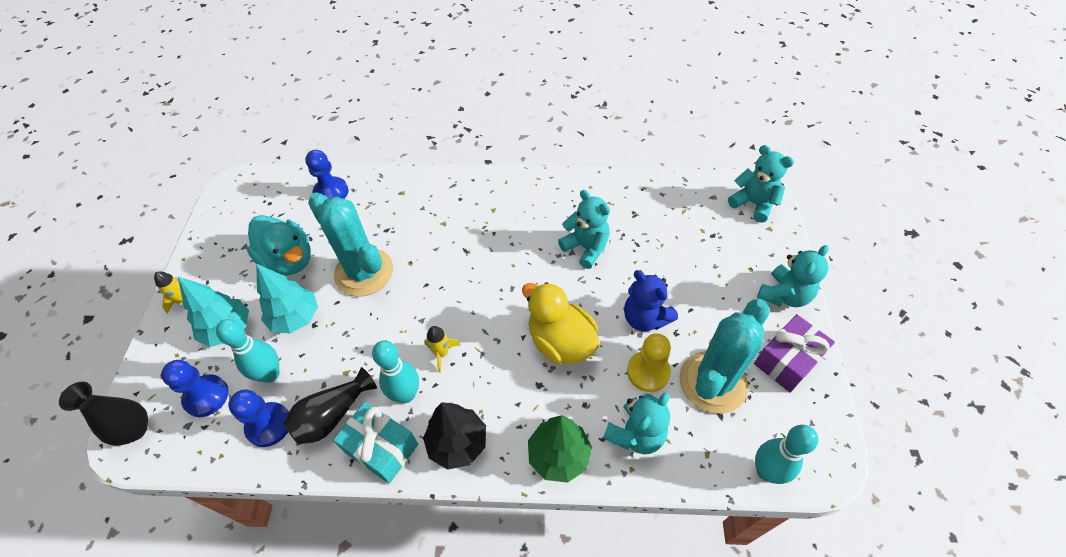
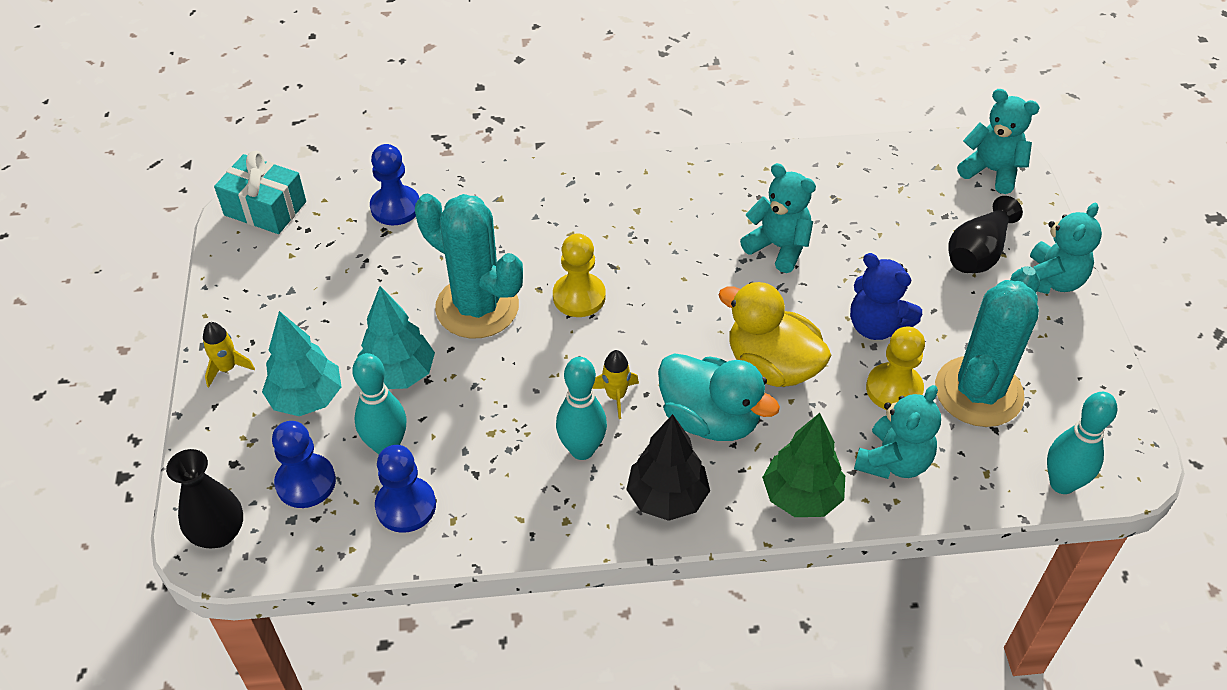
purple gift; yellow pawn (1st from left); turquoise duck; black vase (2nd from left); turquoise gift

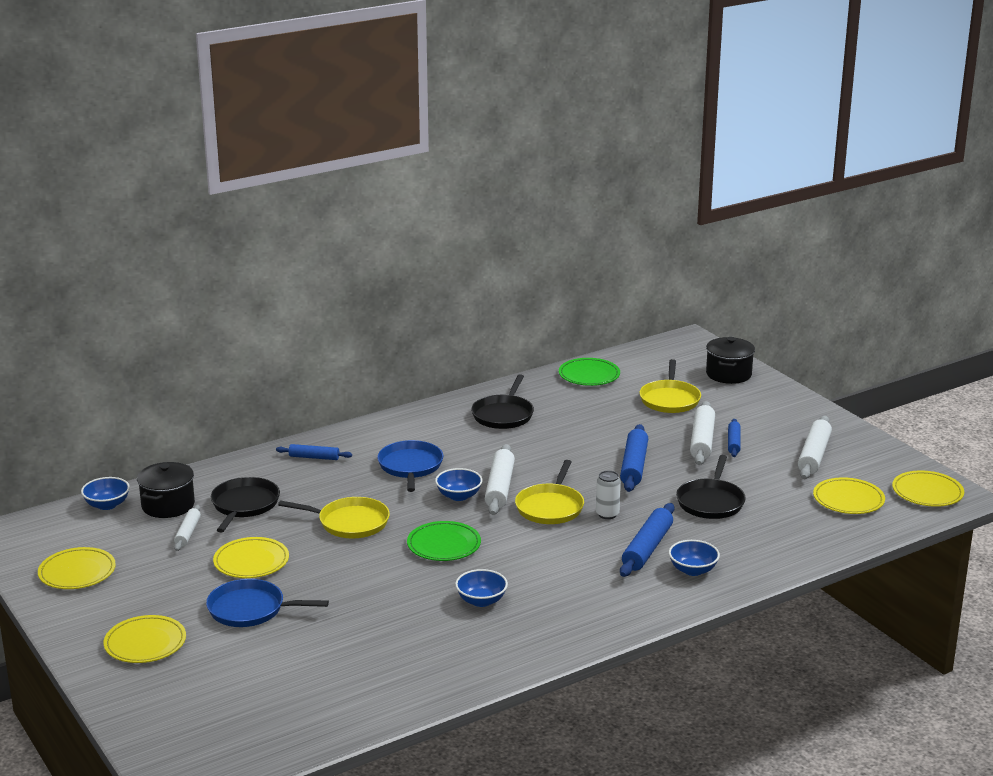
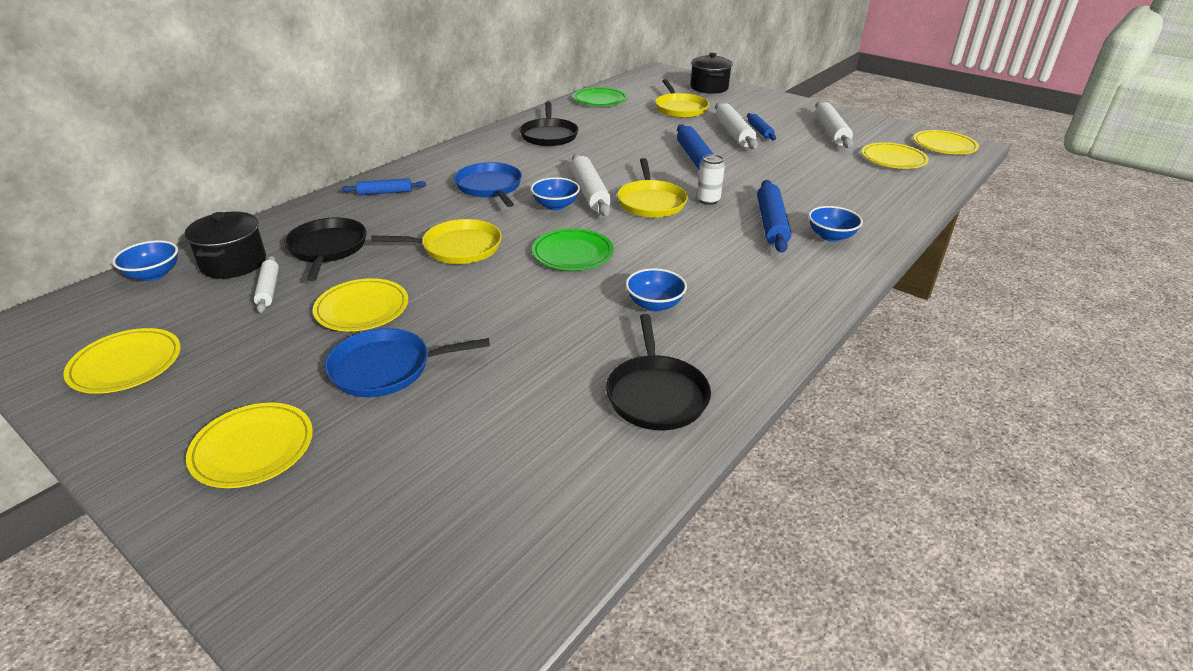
black pan (3rd from left)

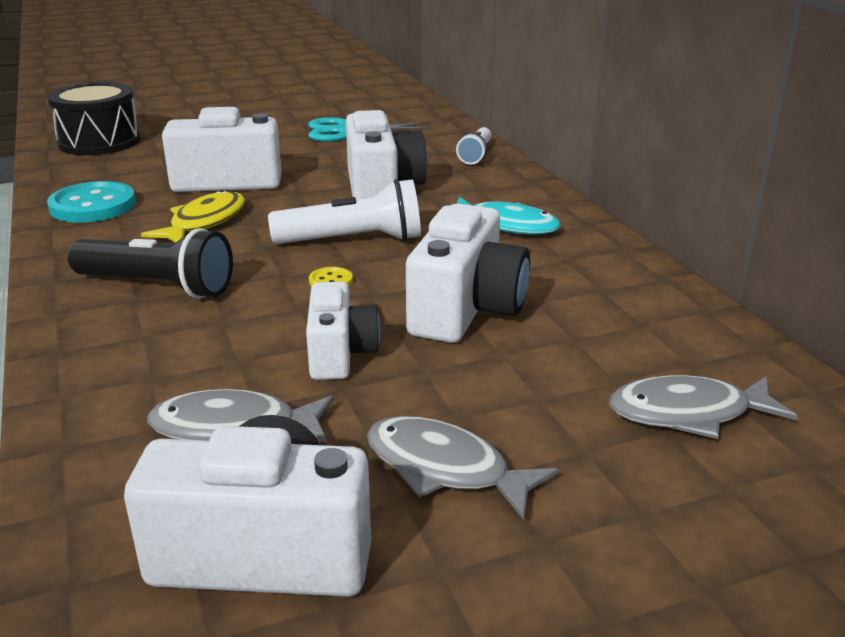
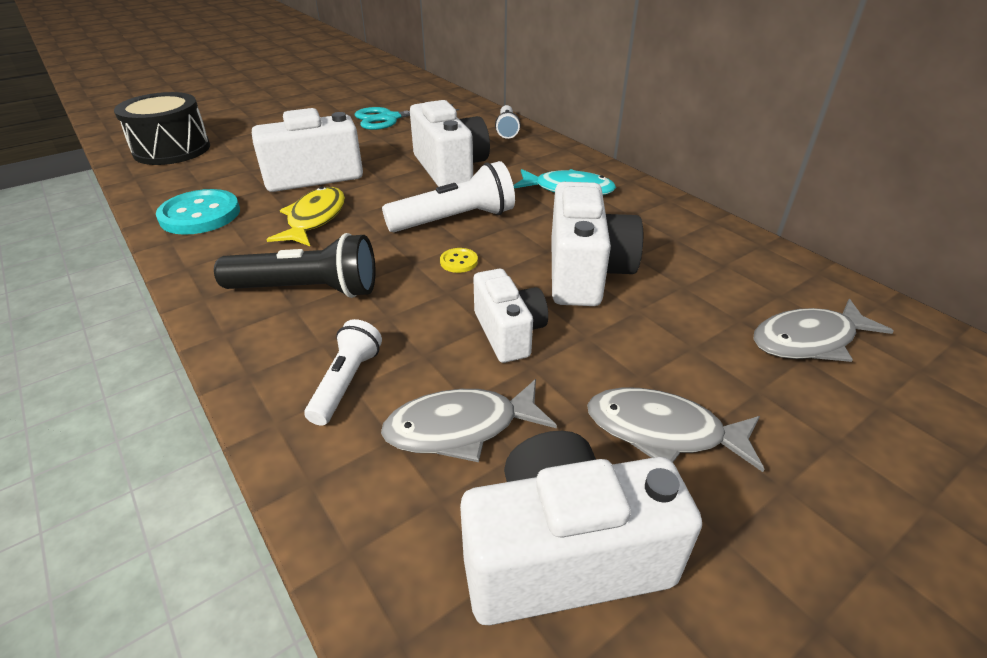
white flashlight (1st from left)

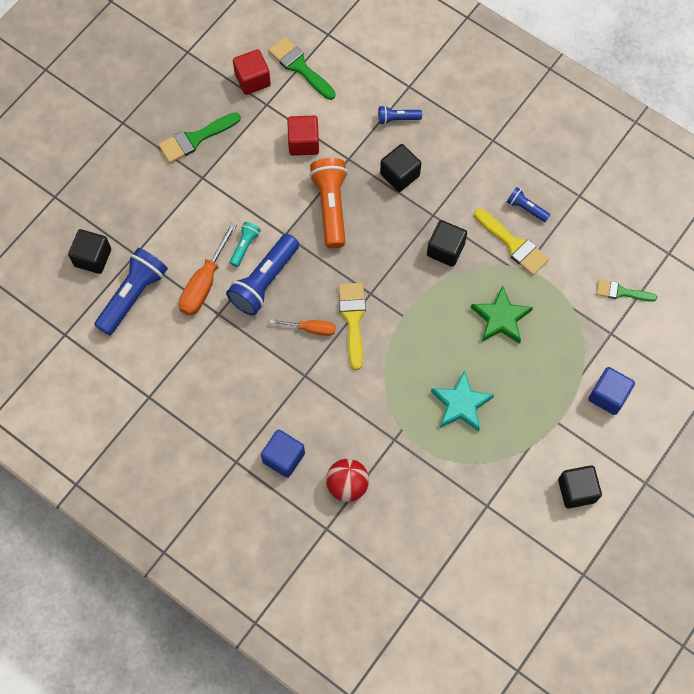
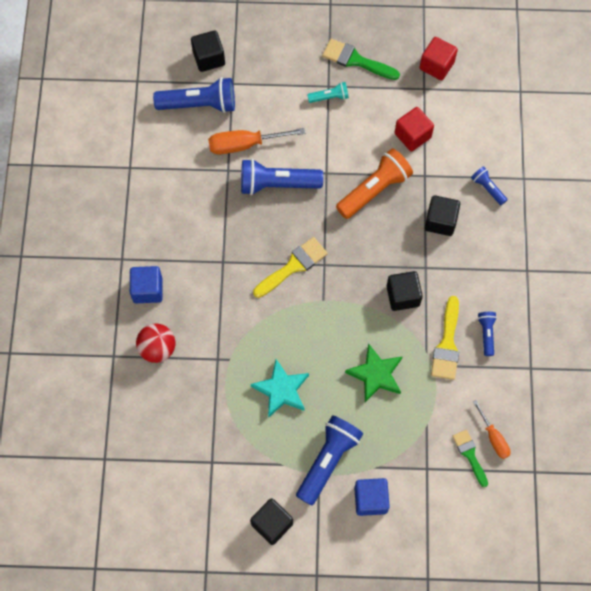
green brush (2nd from left in the first image); blue flashlight (3rd from left); turquoise flashlight; orange screwdriver (2nd from left)

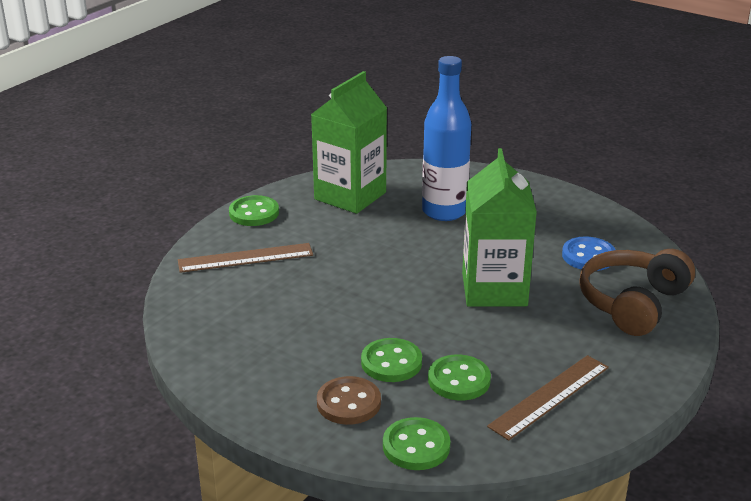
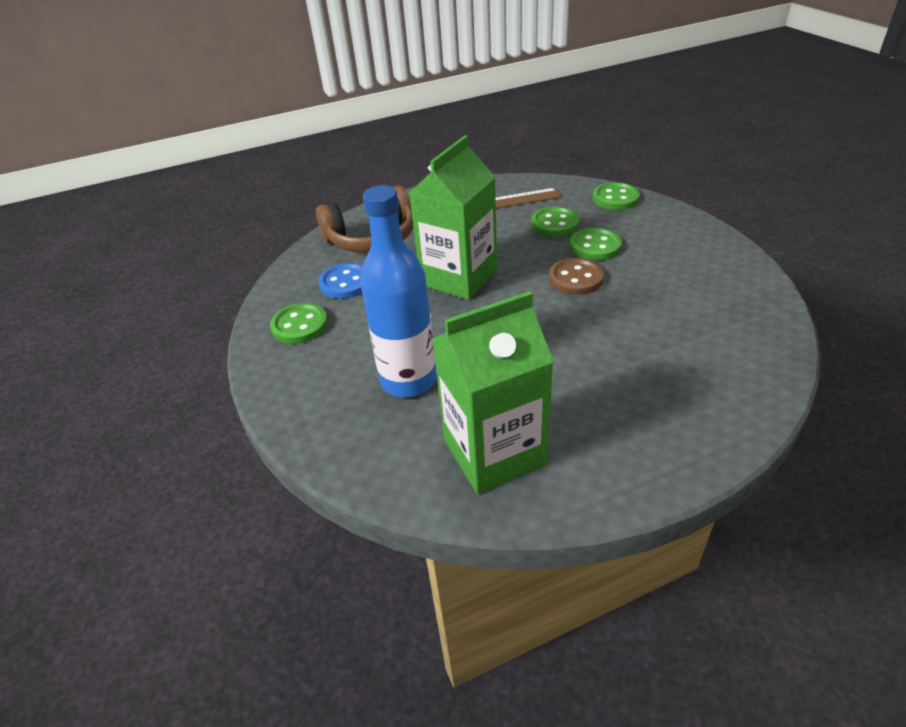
brown ruler (1st from left in the first image); green button (1st from left); brown button

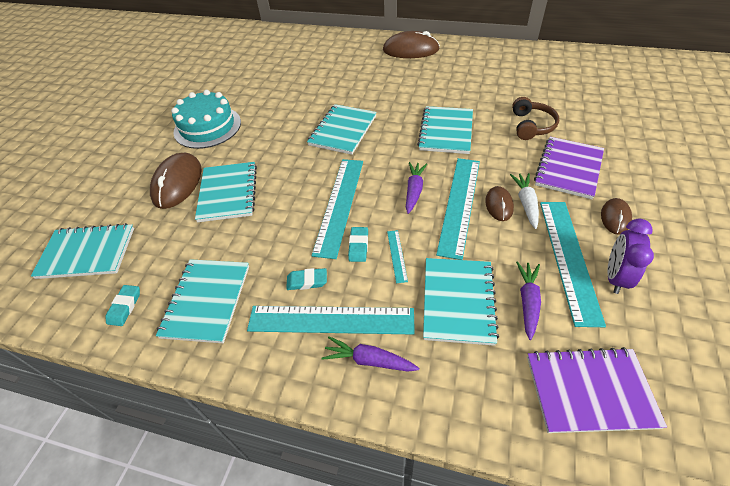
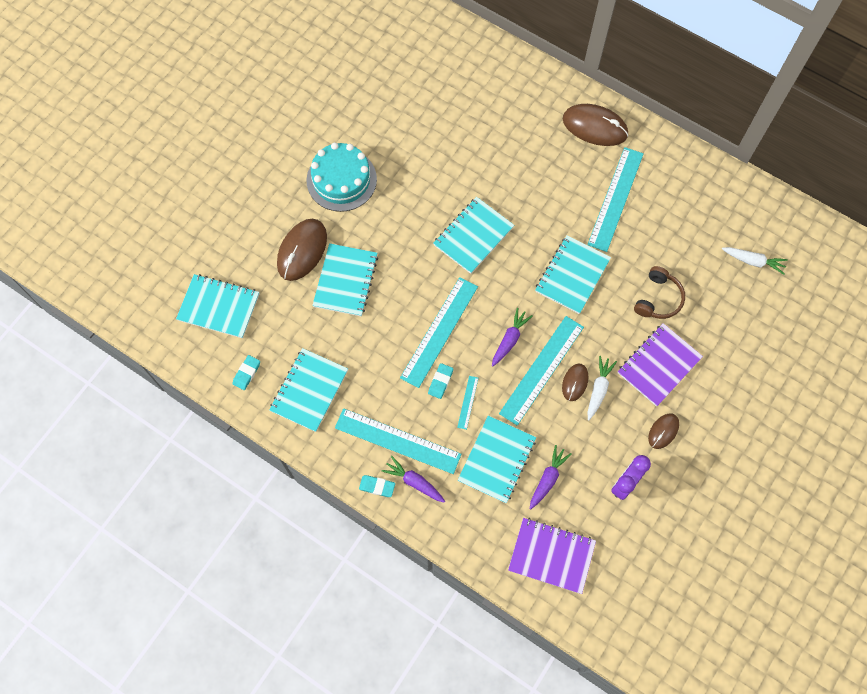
white carrot (2nd from left); turquoise eraser (2nd from left); turquoise ruler (5th from left)

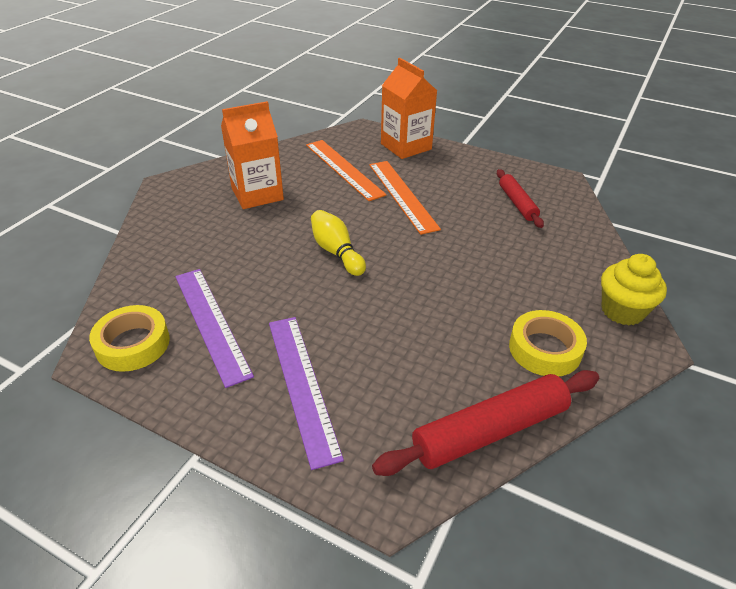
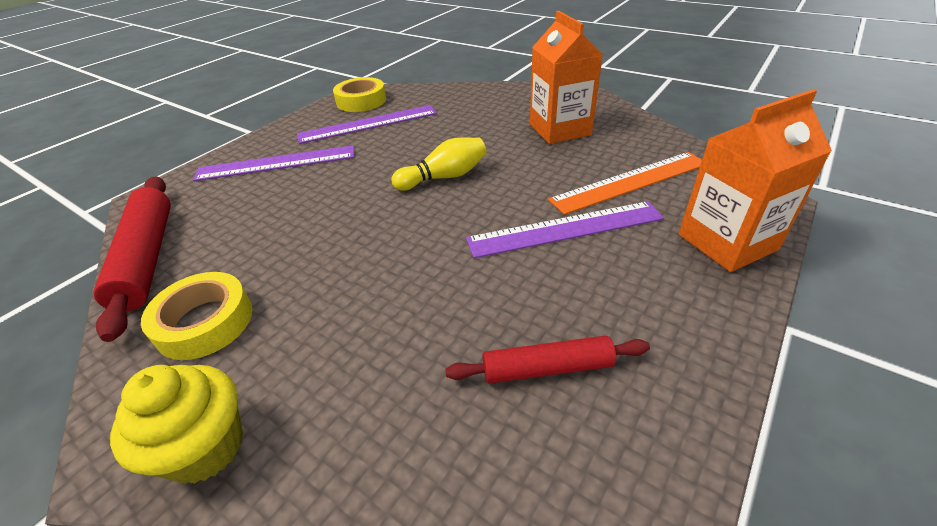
purple ruler (3rd from left)

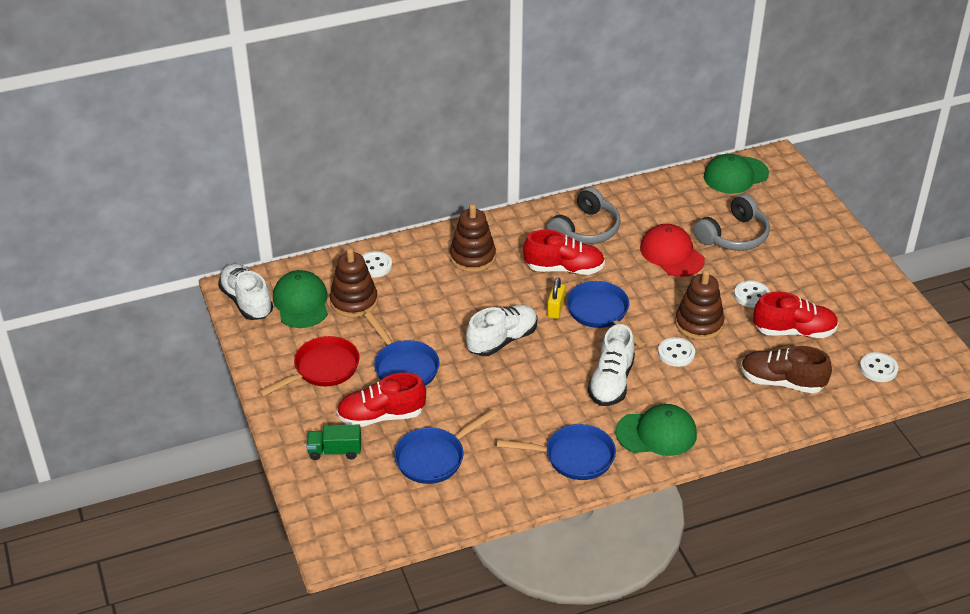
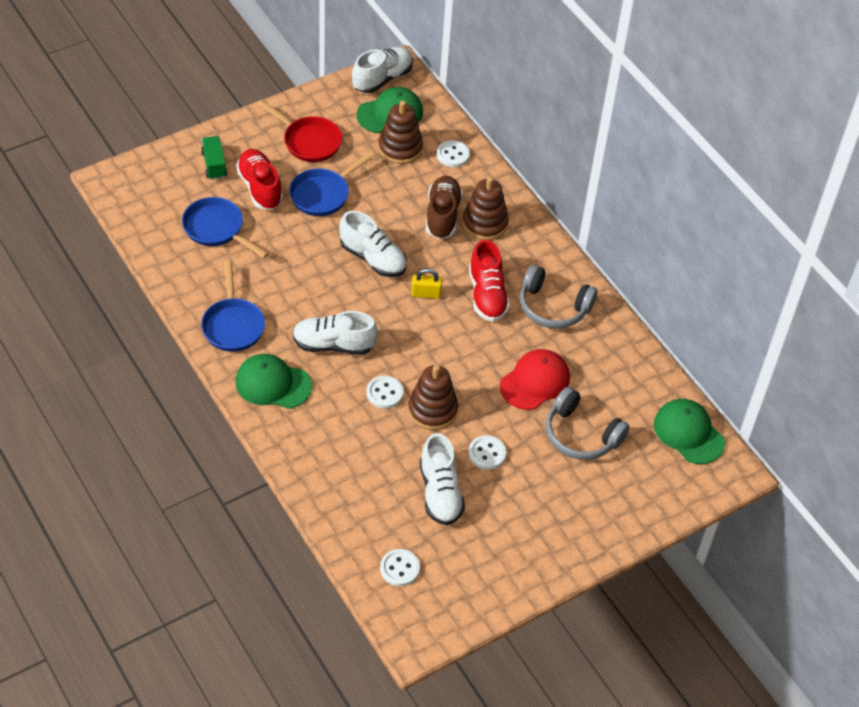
blue pan (4th from left in the first image); brown shoe; white shoe (4th from left); green cap (1st from left)

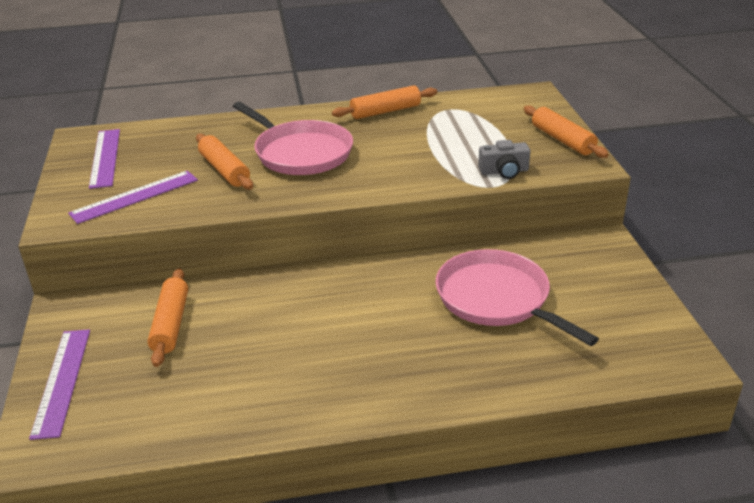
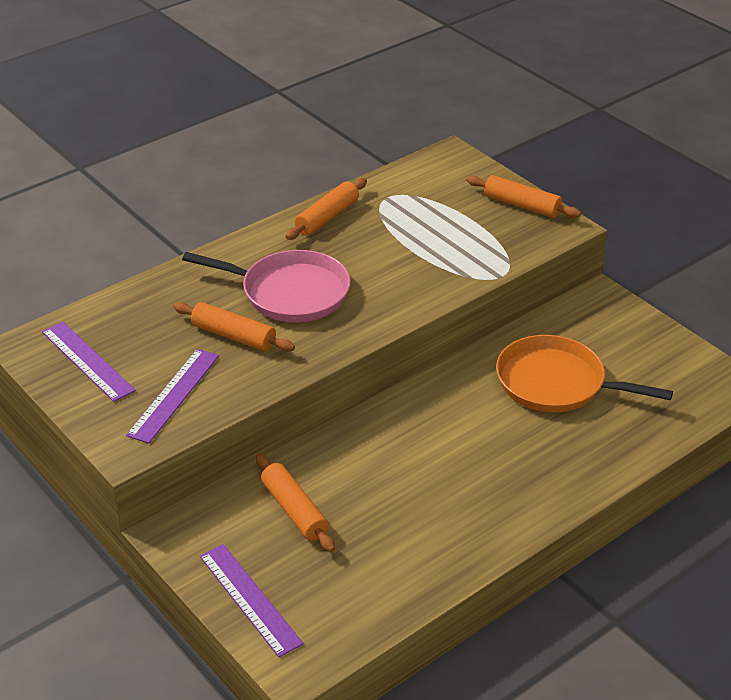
grey camera; orange pan

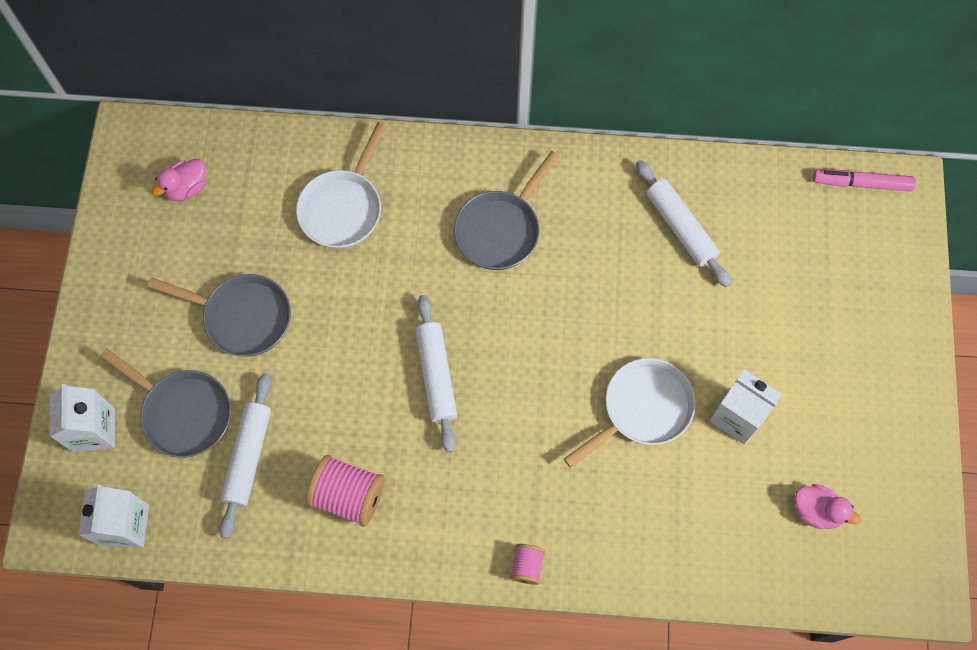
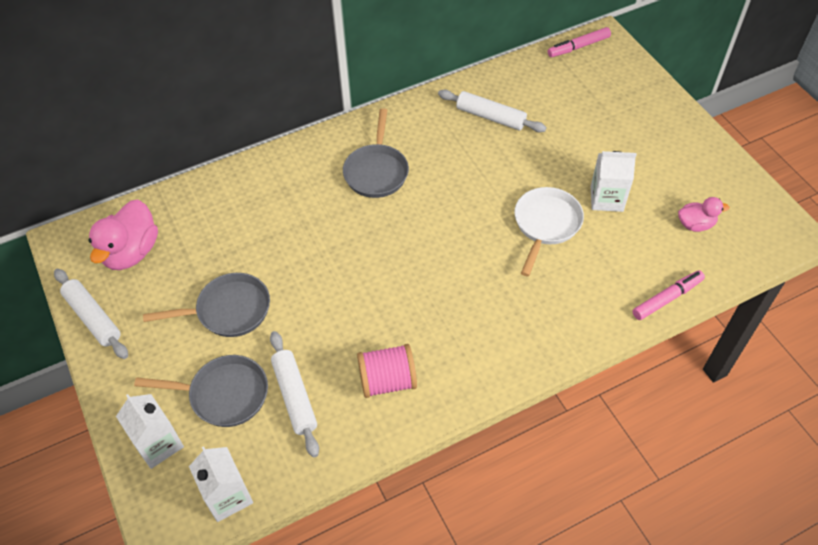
white pan (1st from left in the first image); pink spool (2nd from left in the first image); pink marker (2nd from left); white rolling pin (1st from left); pink duck (1st from left)

